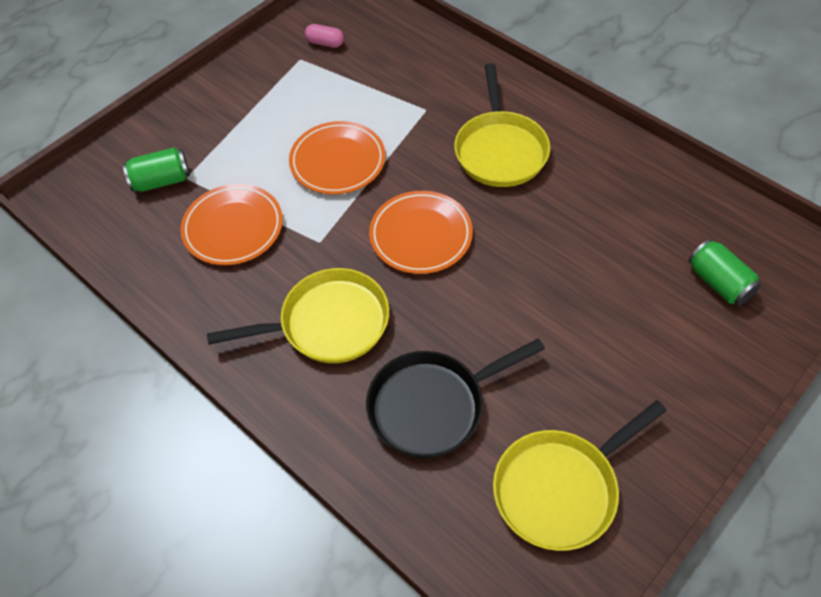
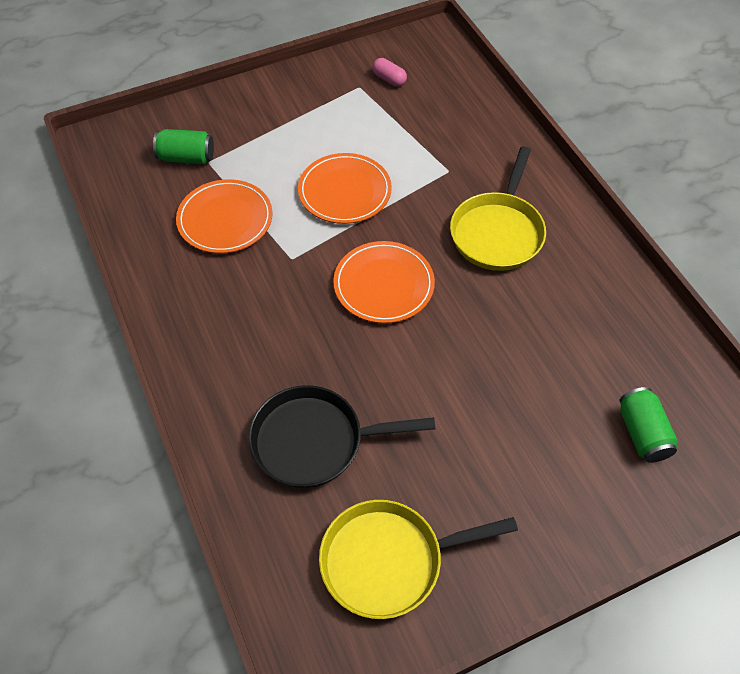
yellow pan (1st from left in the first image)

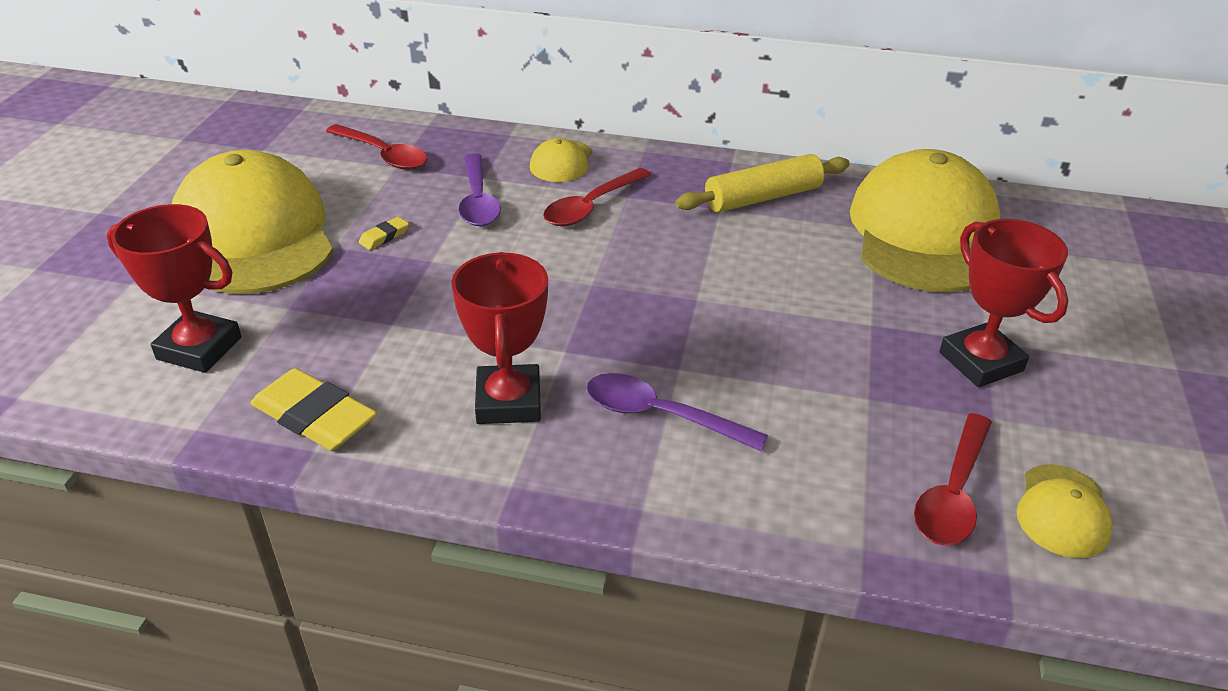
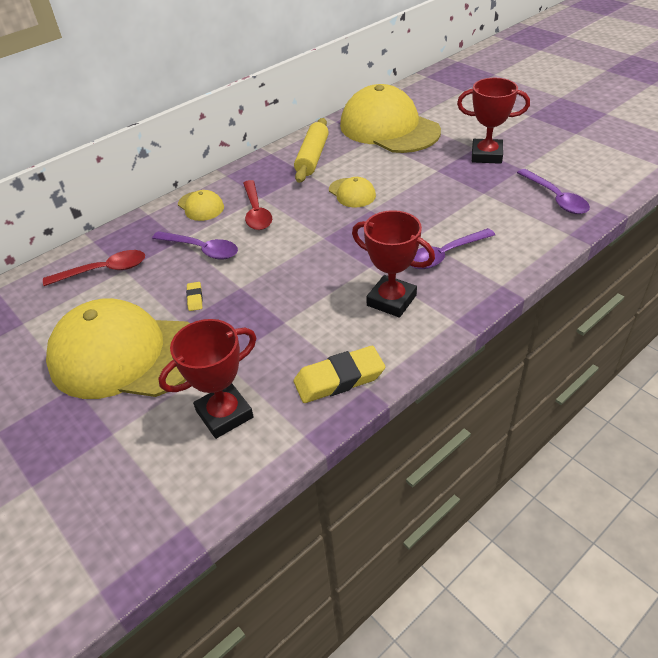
yellow cap (3rd from left); purple spoon (3rd from left)

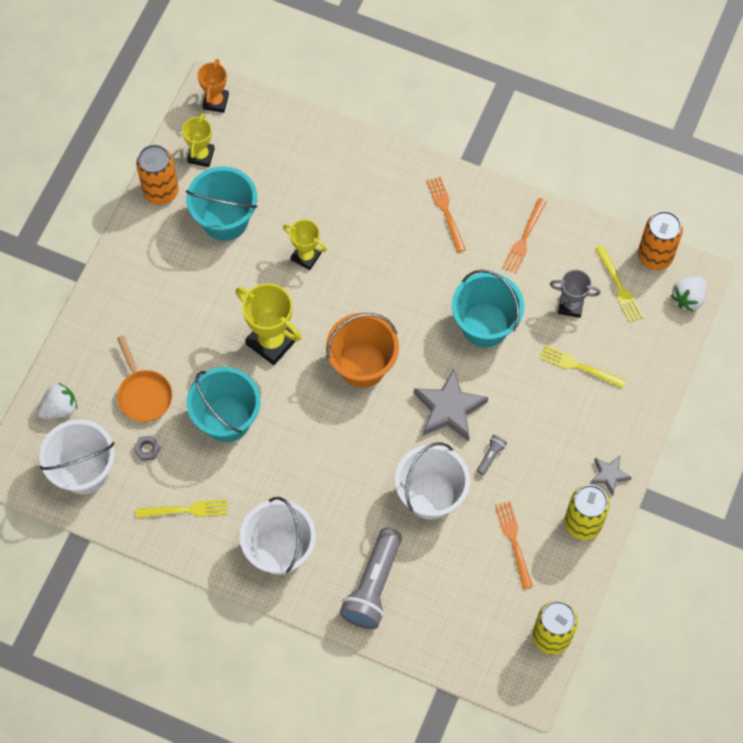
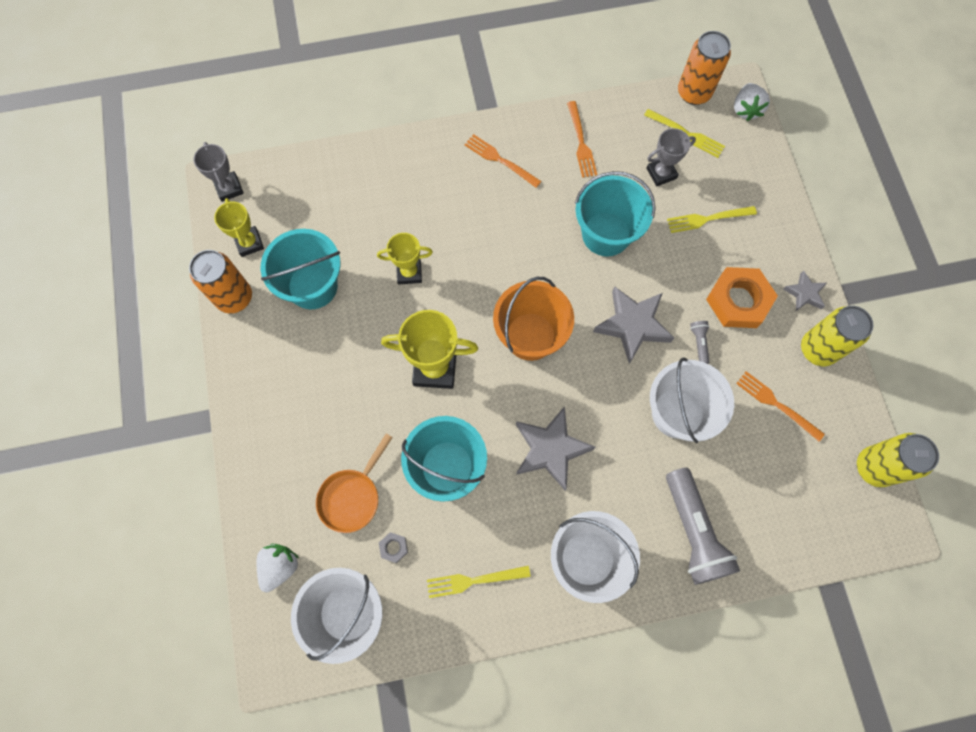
grey star (1st from left); orange nut; grey trophy (1st from left); orange pan; yellow fork (1st from left)

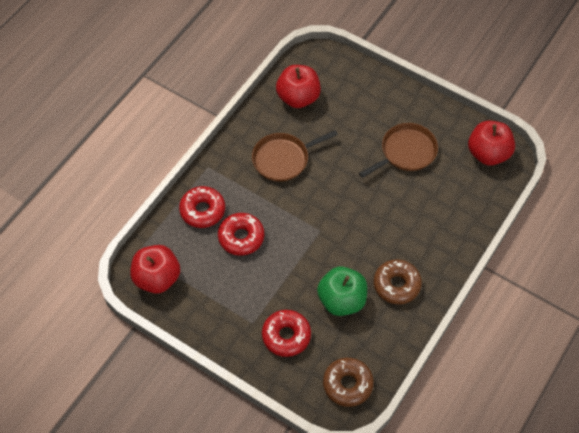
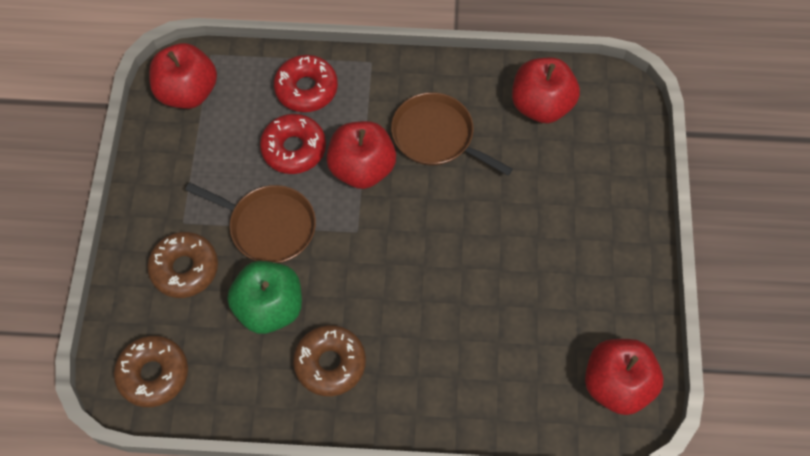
red apple (2nd from left); brown pan (1st from left); brown donut (2nd from left)

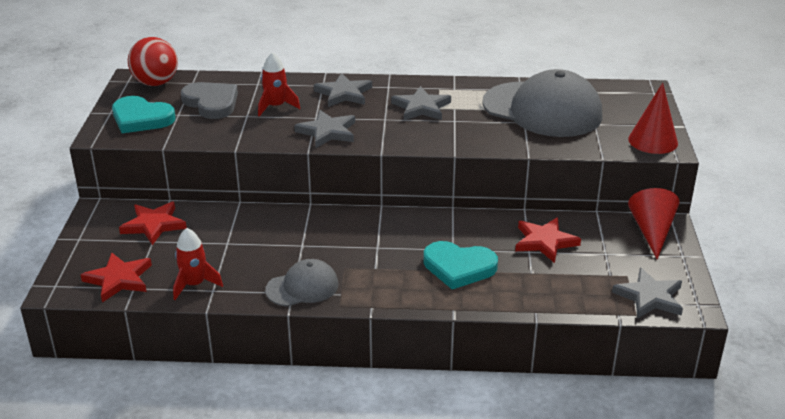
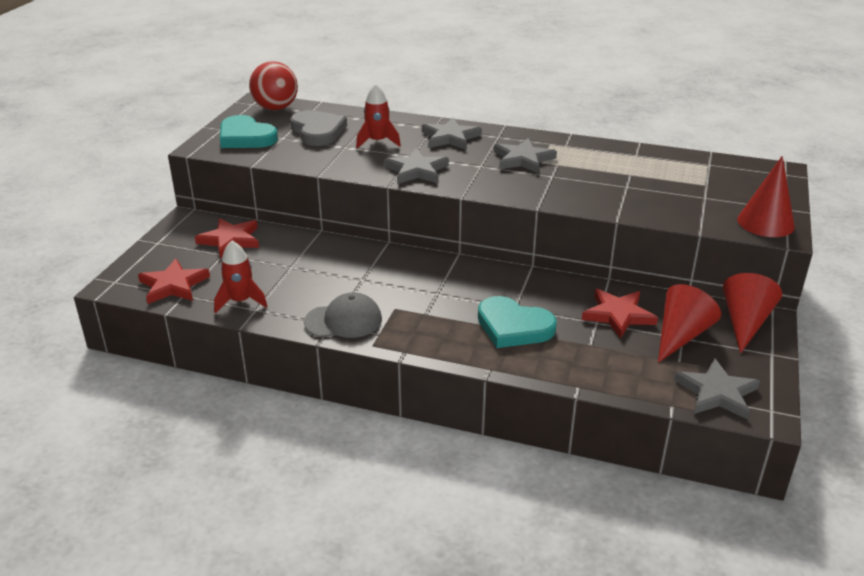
grey cap (2nd from left in the first image); red cone (1st from left)

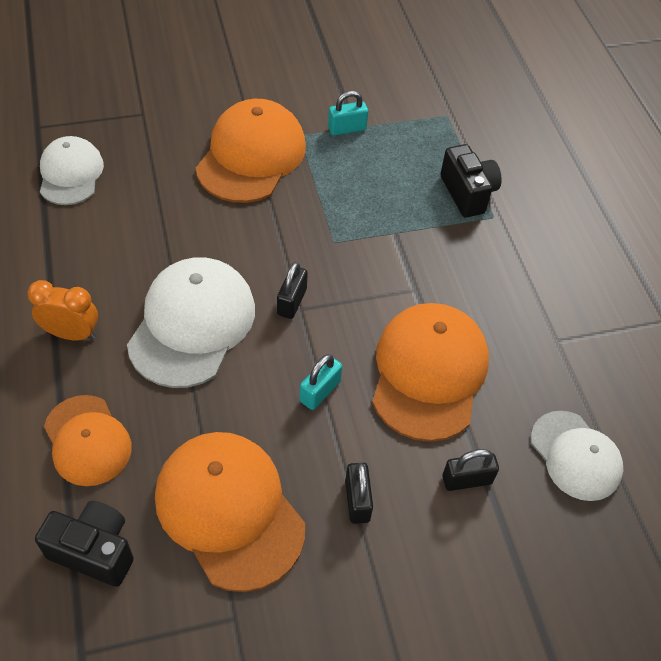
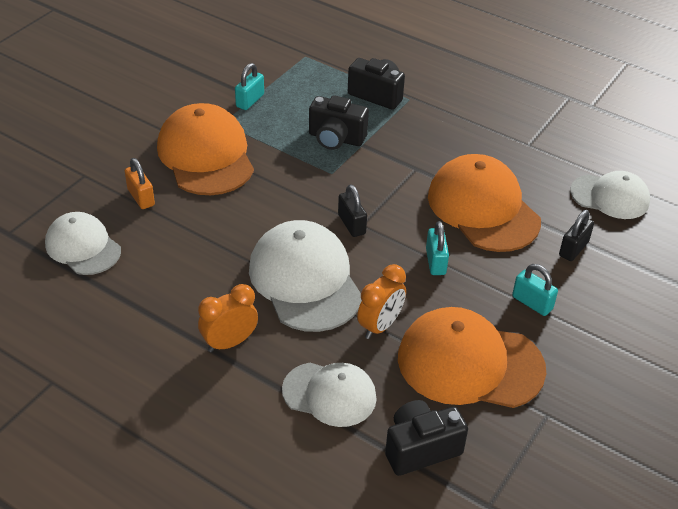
orange padlock; black camera (1st from left); orange clock (2nd from left); white cap (3rd from left); turquoise padlock (3rd from left)

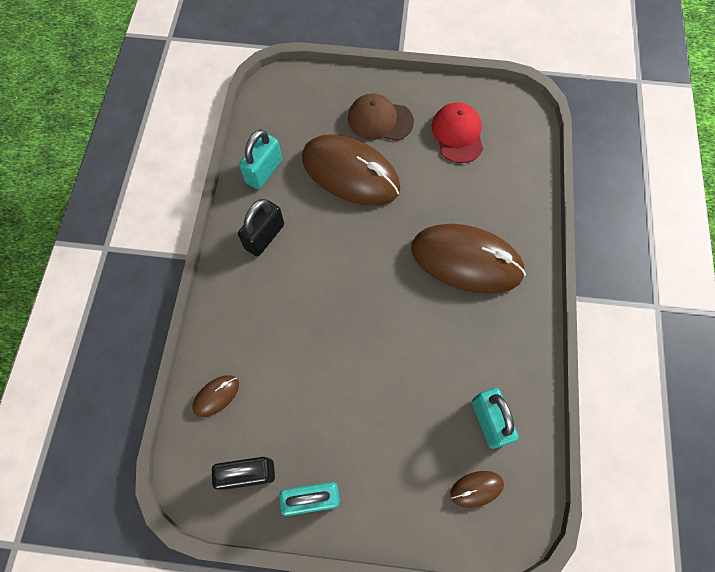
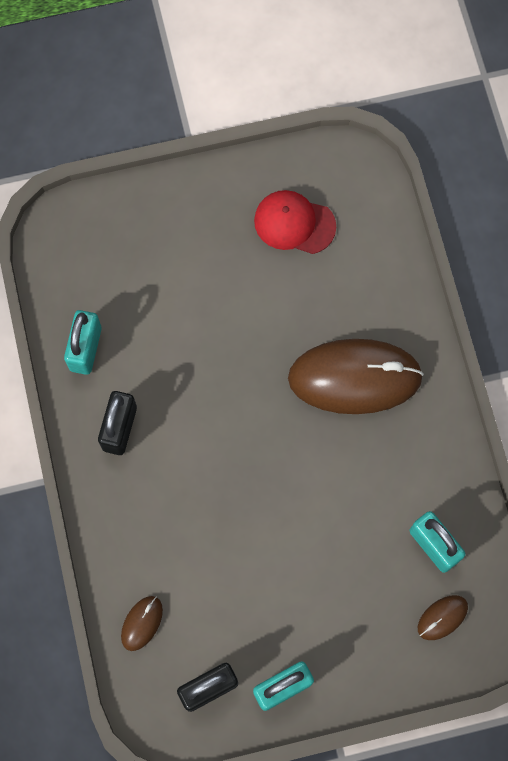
brown mouse (2nd from left in the first image); brown cap; red cap

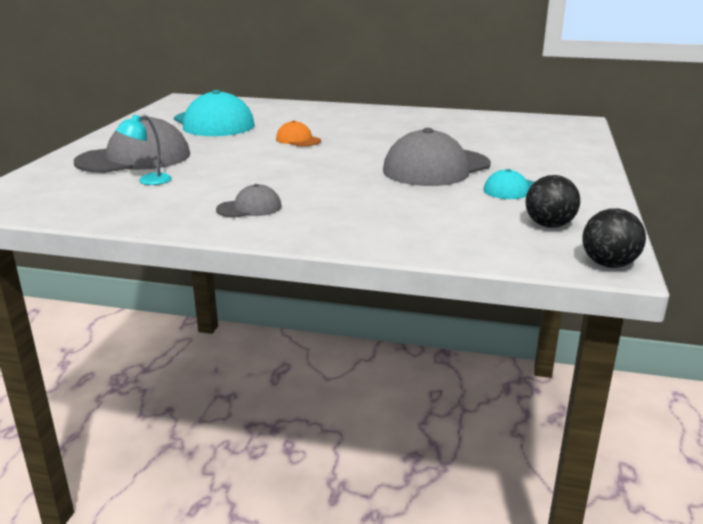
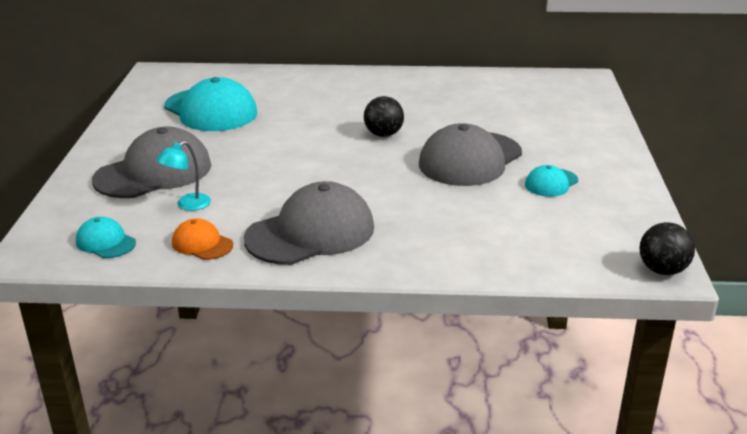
turquoise cap (1st from left); orange cap; black ball (1st from left); grey cap (2nd from left)

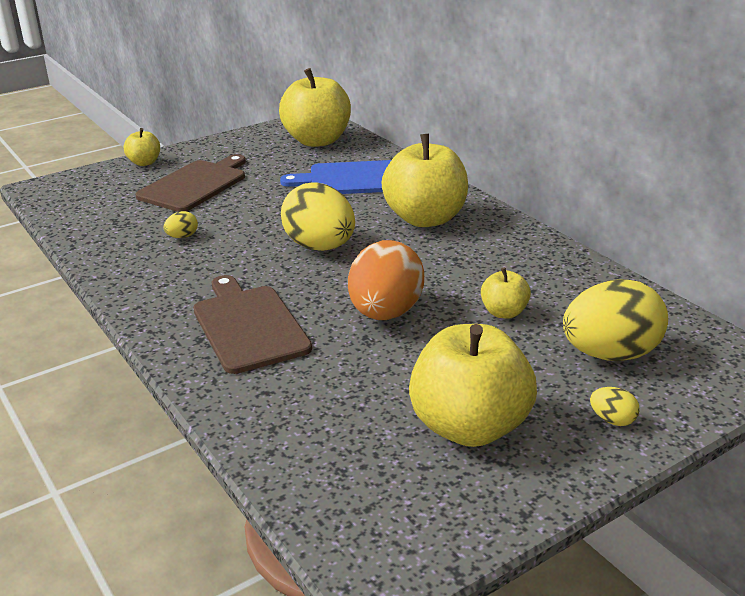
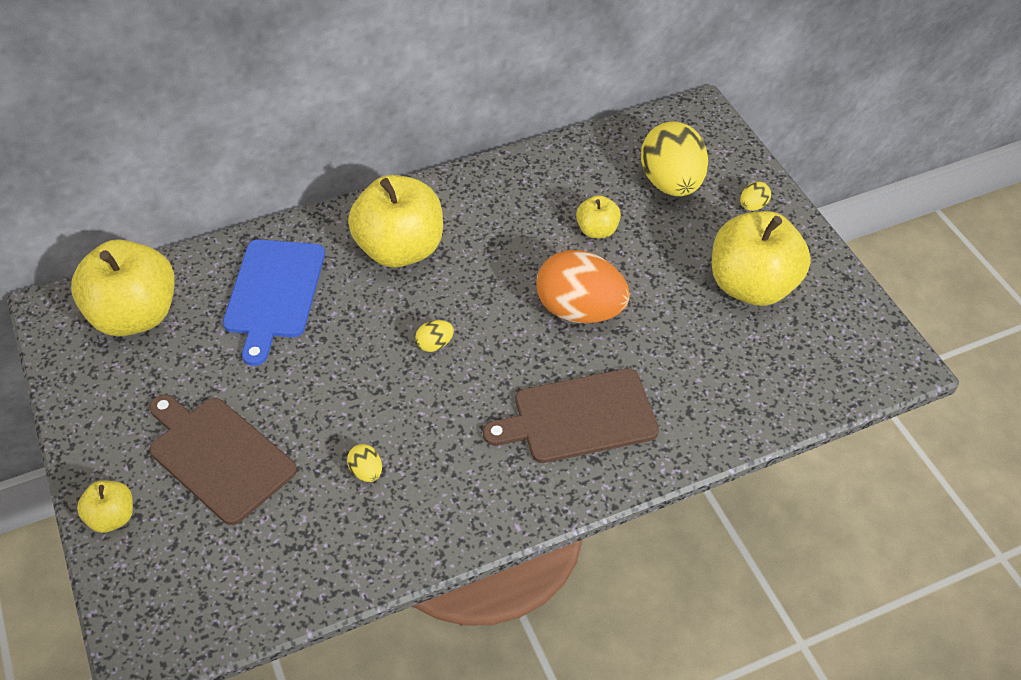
yellow egg (2nd from left)

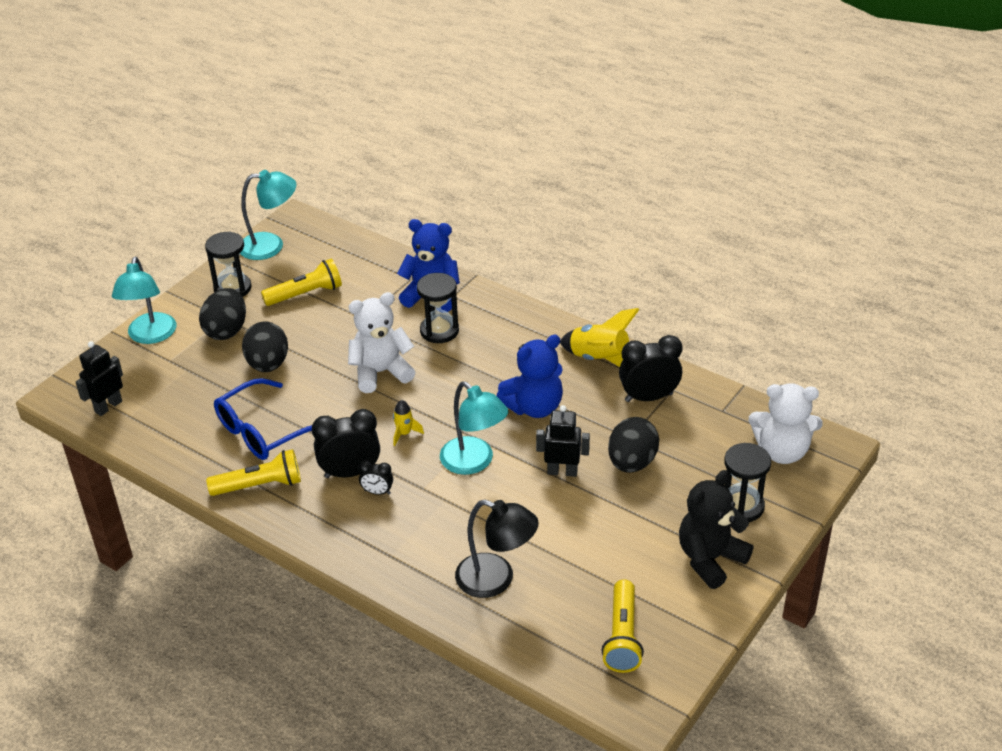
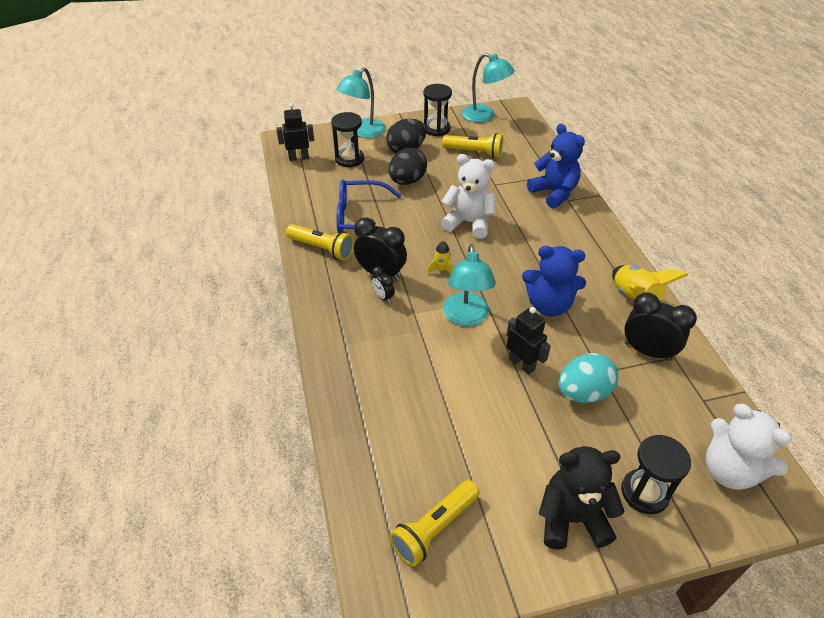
black lamp; black hourglass (1st from left); turquoise egg

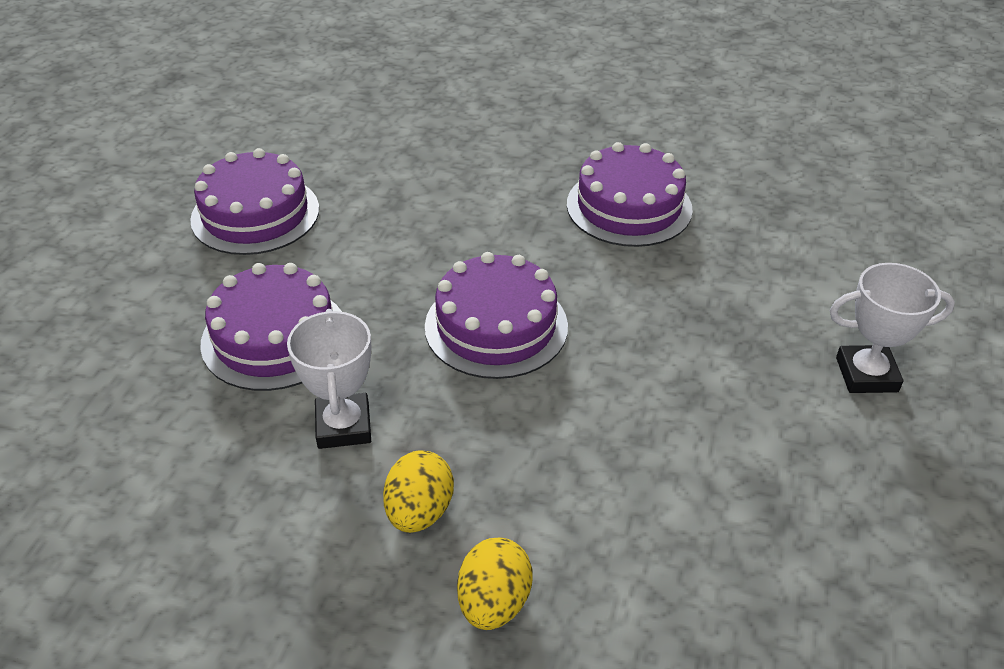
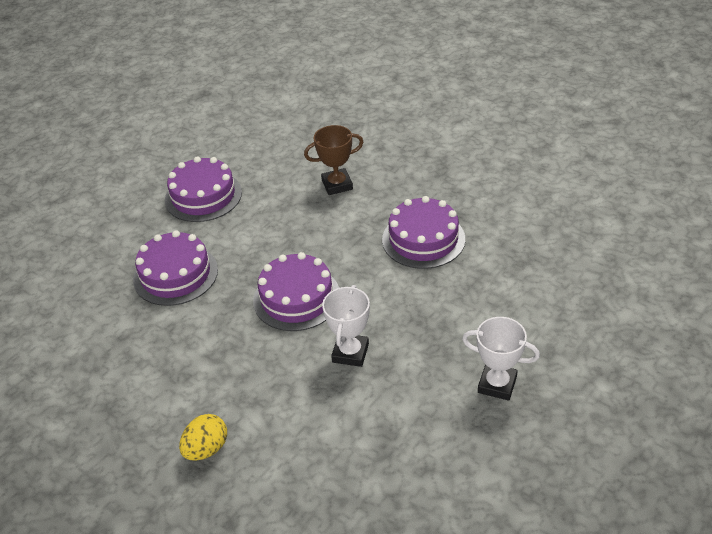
yellow egg (1st from left in the first image); brown trophy; white trophy (1st from left)

